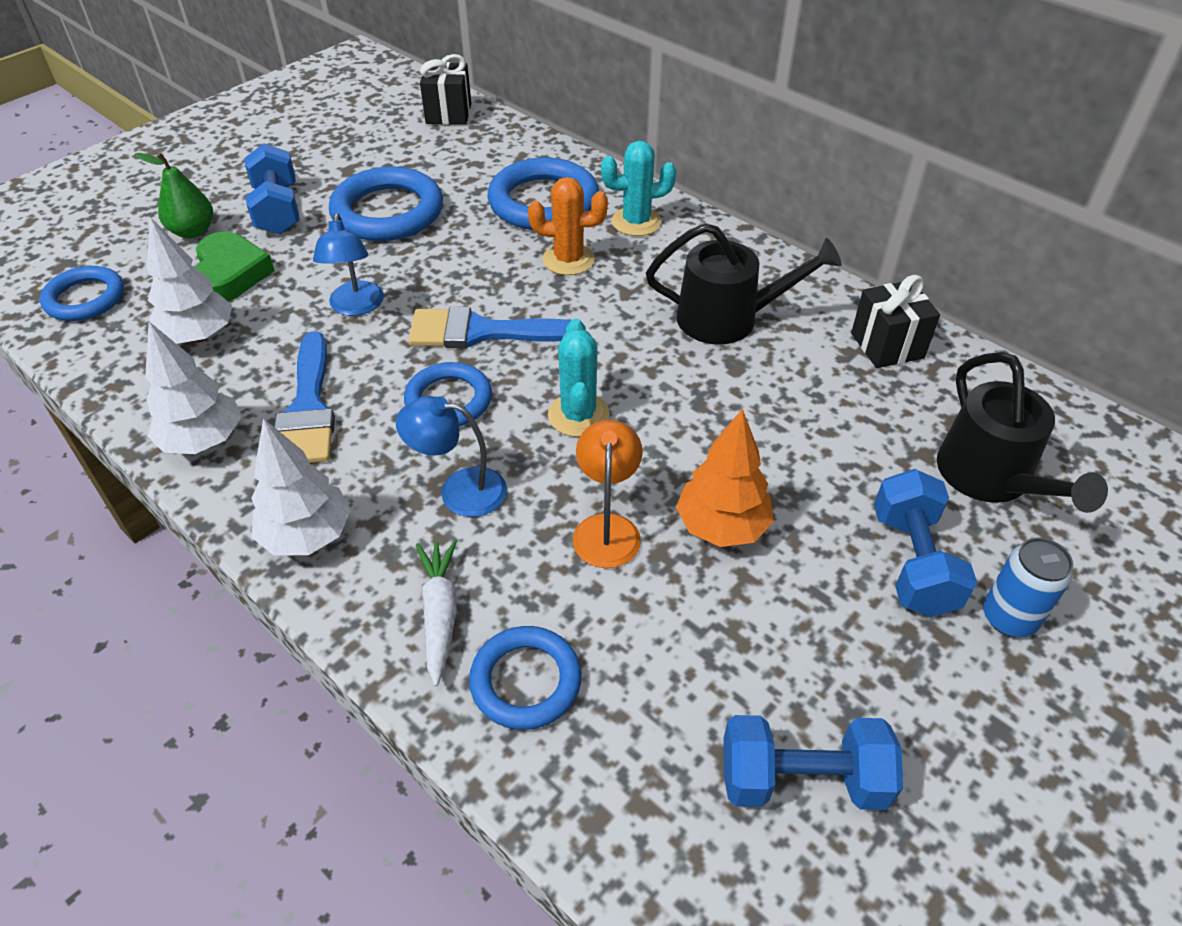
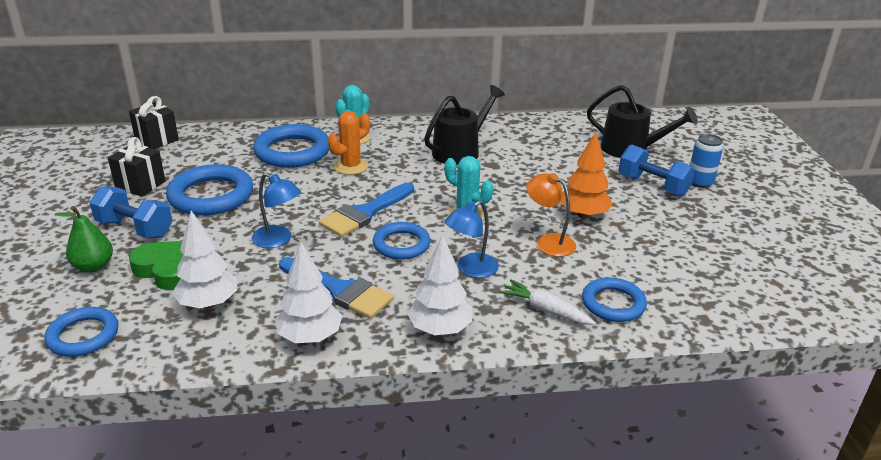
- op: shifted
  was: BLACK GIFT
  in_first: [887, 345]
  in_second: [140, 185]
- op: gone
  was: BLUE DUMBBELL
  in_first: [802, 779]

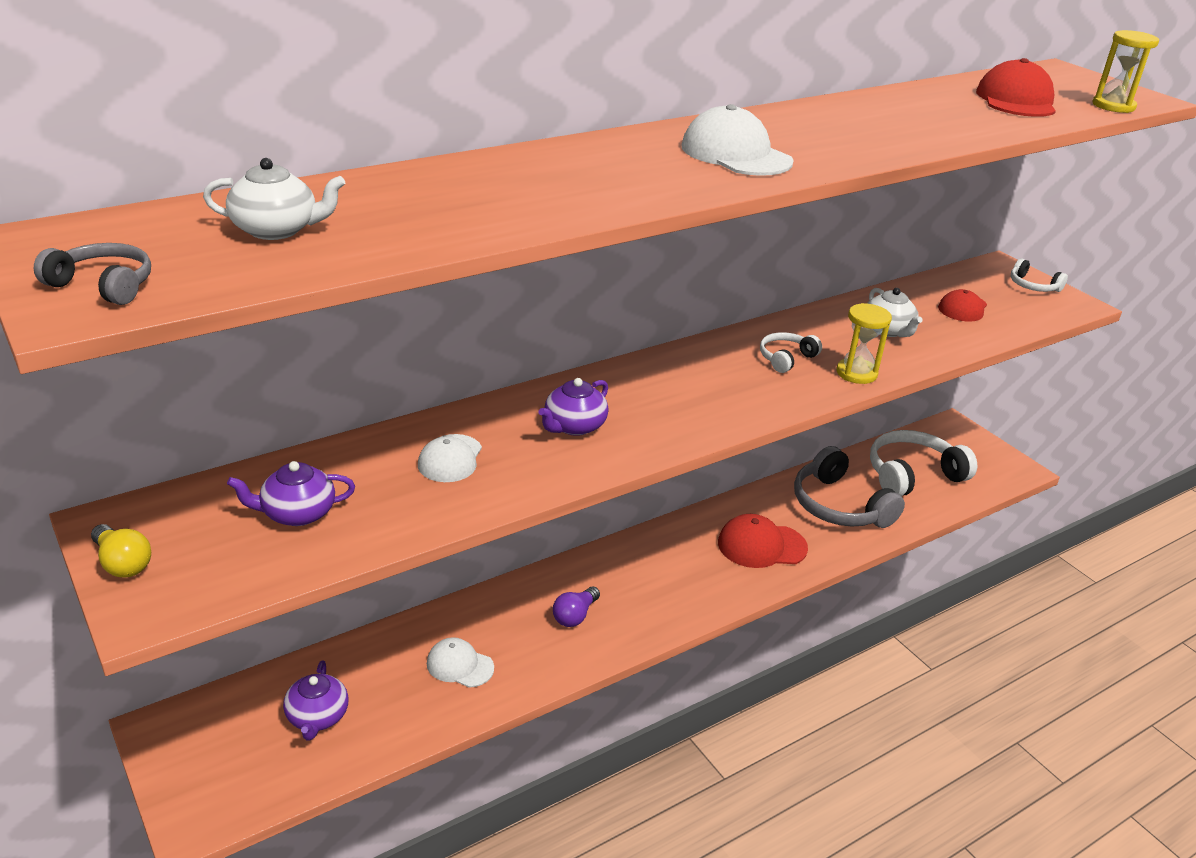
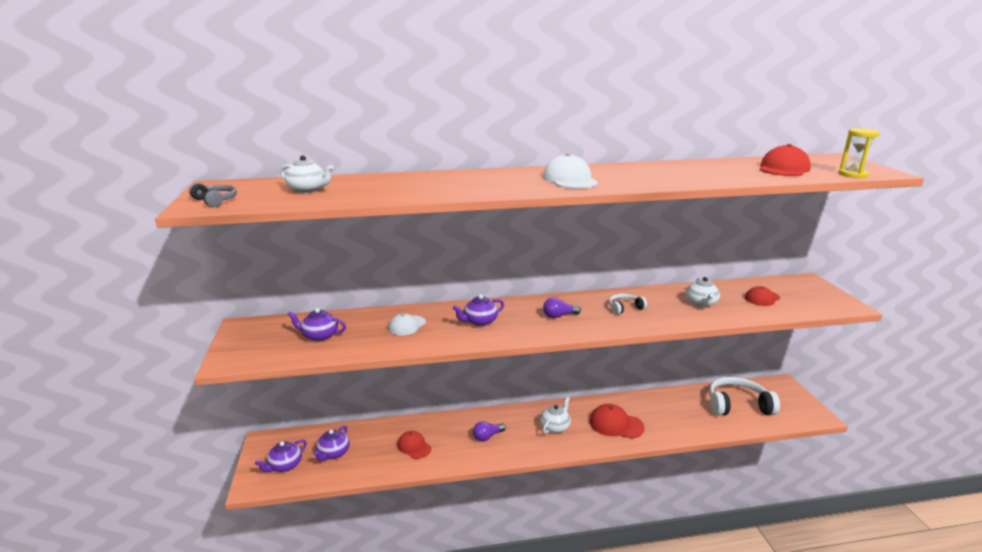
- op: gone
  was: WHITE HEADPHONES
  in_first: [1033, 286]
- op: gone
  was: YELLOW HOURGLASS
  in_first: [856, 373]
- op: gone
  was: GREY HEADPHONES
  in_first: [839, 506]
- op: gone
  was: YELLOW LIGHT BULB
  in_first: [122, 563]
- op: repainted
  was: WHITE CAP
  now: RED CAP
  in_first: [459, 665]
  in_second: [414, 446]
- op: new
  now: PURPLE LIGHT BULB
  in_second: [559, 316]
- op: new
  now: WHITE TEAPOT
  in_second: [555, 426]
- op: new
  now: PURPLE TEAPOT
  in_second: [285, 465]

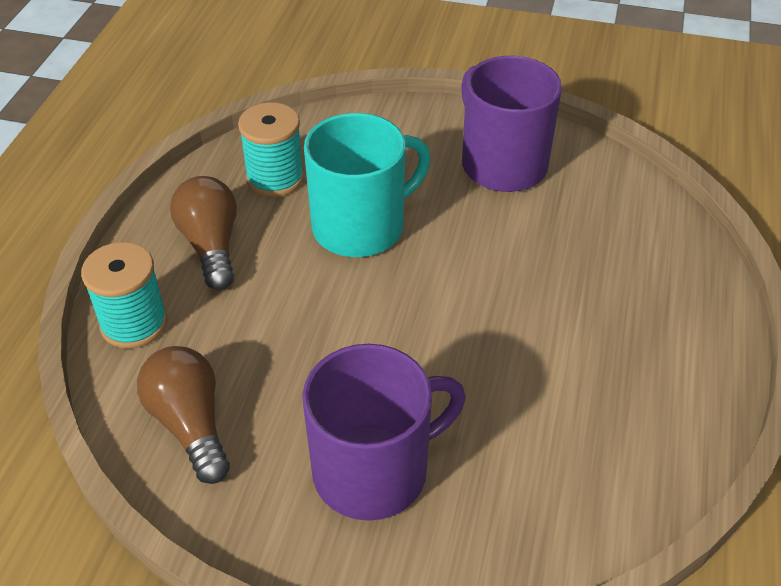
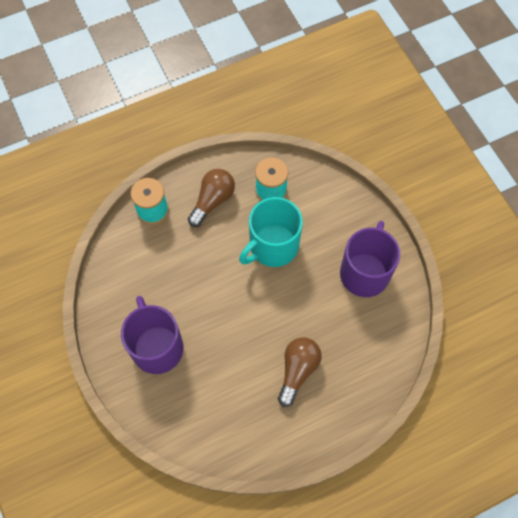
- op: rotated
  was: TURQUOISE MUG
  in_first: [360, 226]
  in_second: [273, 246]
  clockwise: 120
- op: rotated
  was: PURPLE MUG
  in_first: [373, 470]
  in_second: [157, 347]
  clockwise: -135
- op: shifted
  was: BROWN LIGHT BULB
  in_first: [190, 424]
  in_second: [297, 370]

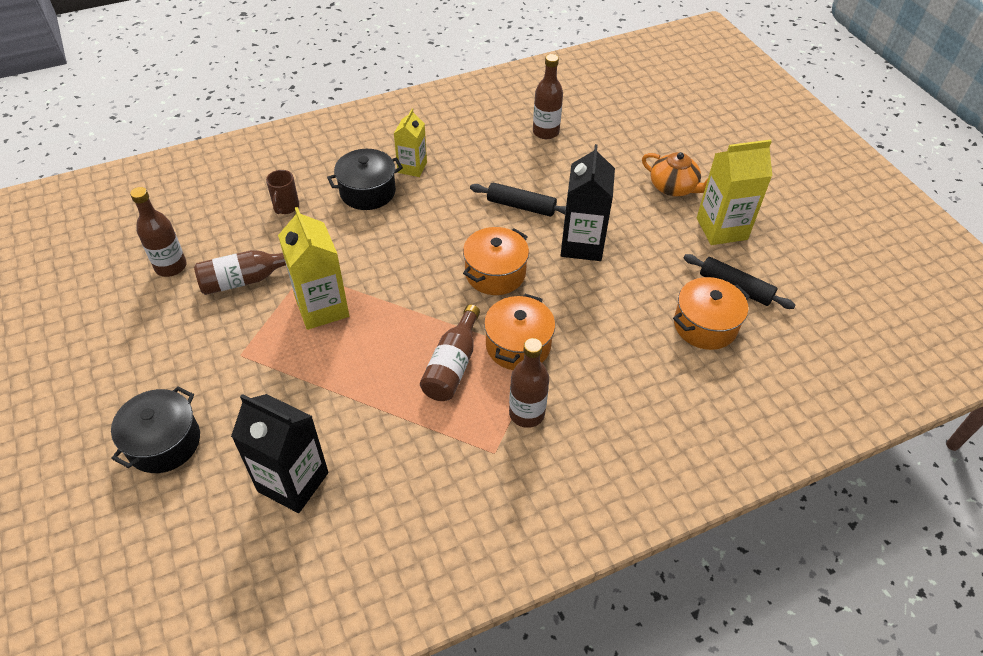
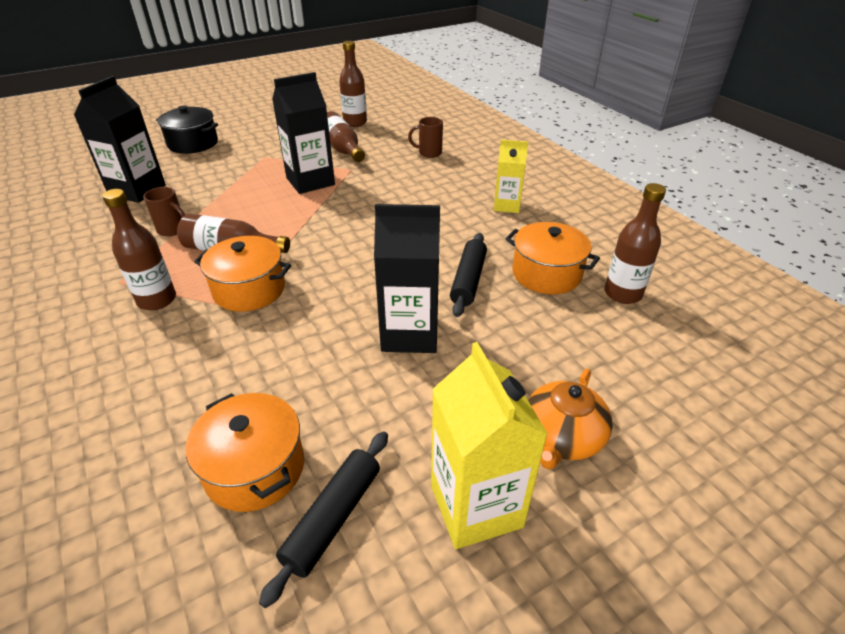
- op: gone
  was: BLACK POT
  in_first: [367, 192]
- op: repainted
  was: YELLOW CARTON
  now: BLACK CARTON
  in_first: [322, 308]
  in_second: [310, 181]
- op: shifted
  was: ORANGE POT
  in_first: [495, 273]
  in_second: [546, 274]
- op: new
  now: BROWN MUG
  in_second: [173, 230]

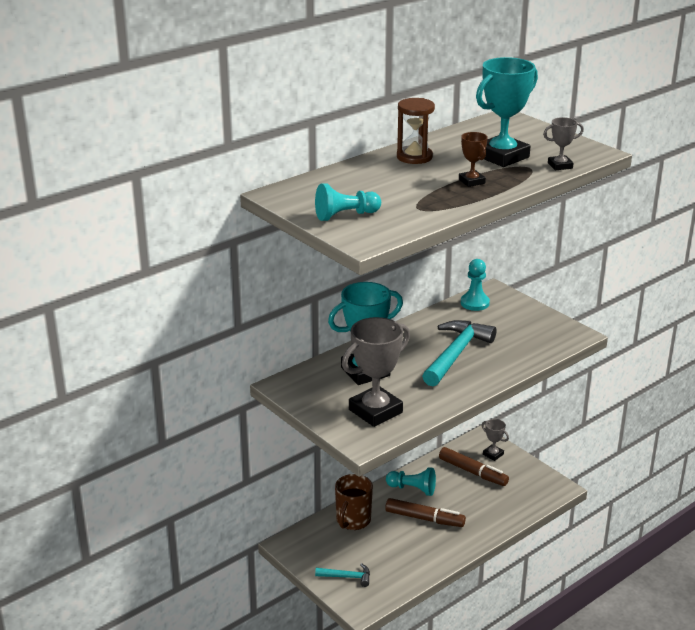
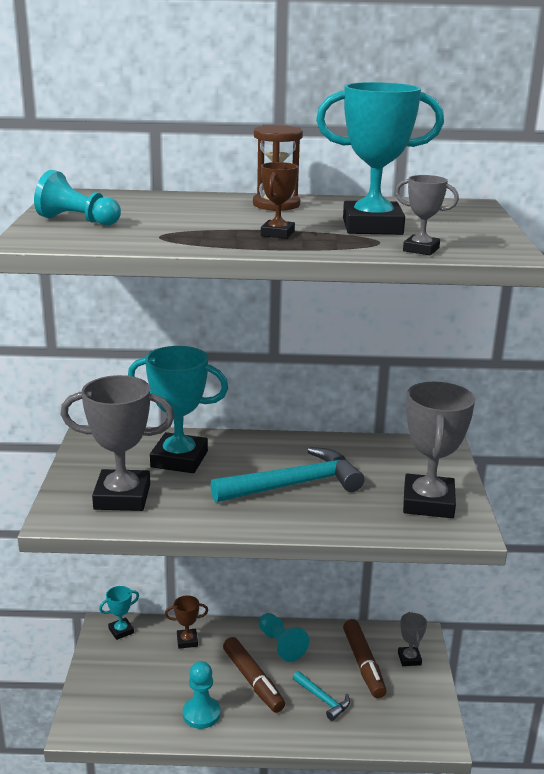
- op: shifted
  was: TURQUOISE PAWN
  in_first: [474, 303]
  in_second: [201, 714]
- op: swapped
  was: BROWN MUG
  now: BROWN TROPHY
  in_first: [353, 520]
  in_second: [187, 641]
- op: shifted
  was: TURQUOISE HAMMER
  in_first: [347, 577]
  in_second: [323, 699]
- op: new
  now: GREY TROPHY
  in_second: [428, 502]
- op: new
  now: TURQUOISE TROPHY
  in_second: [121, 631]

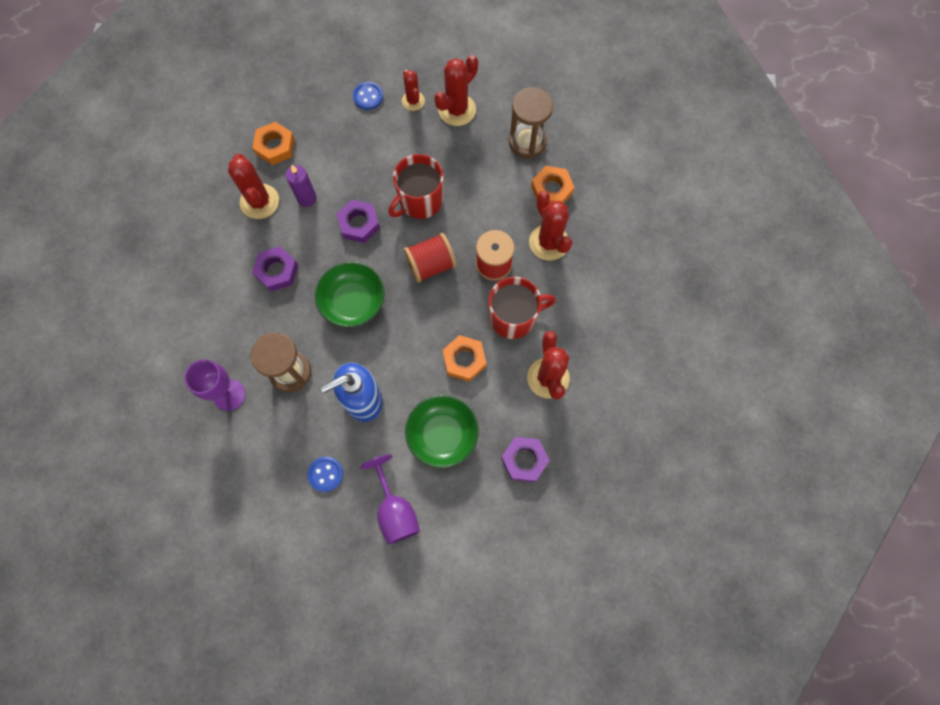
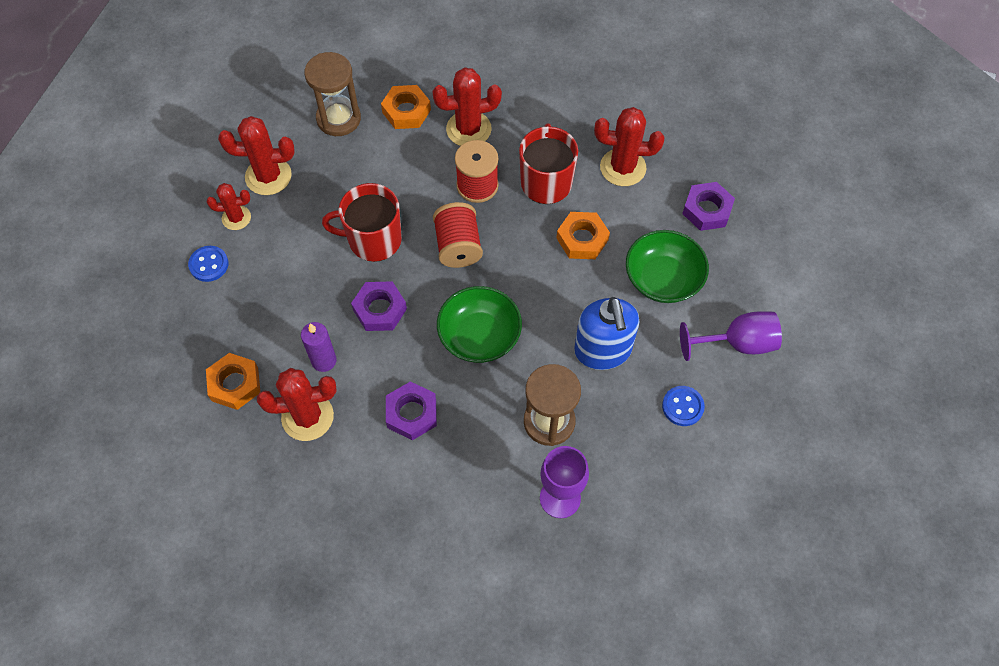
- op: rotated
  was: RED CACTUS
  in_first: [457, 110]
  in_second: [268, 176]
  clockwise: -60
- op: rotated
  was: RED MUG
  in_first: [420, 201]
  in_second: [373, 239]
  clockwise: 120

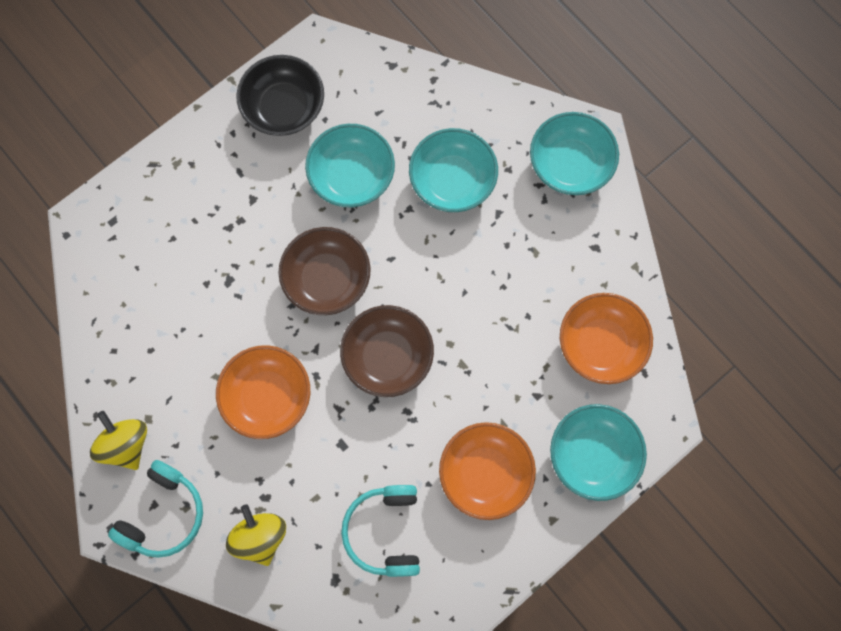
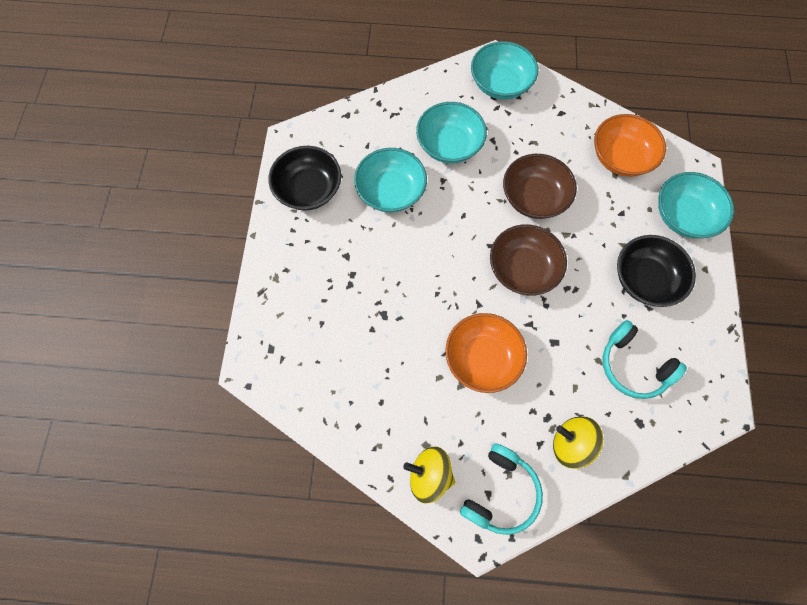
- op: shifted
  was: BROWN BOWL
  in_first: [327, 279]
  in_second: [534, 197]
- op: repainted
  was: ORANGE BOWL
  now: BLACK BOWL
  in_first: [485, 473]
  in_second: [644, 279]
- op: rotated
  was: TURQUOISE HEADPHONES
  in_first: [164, 514]
  in_second: [501, 492]
  clockwise: 45

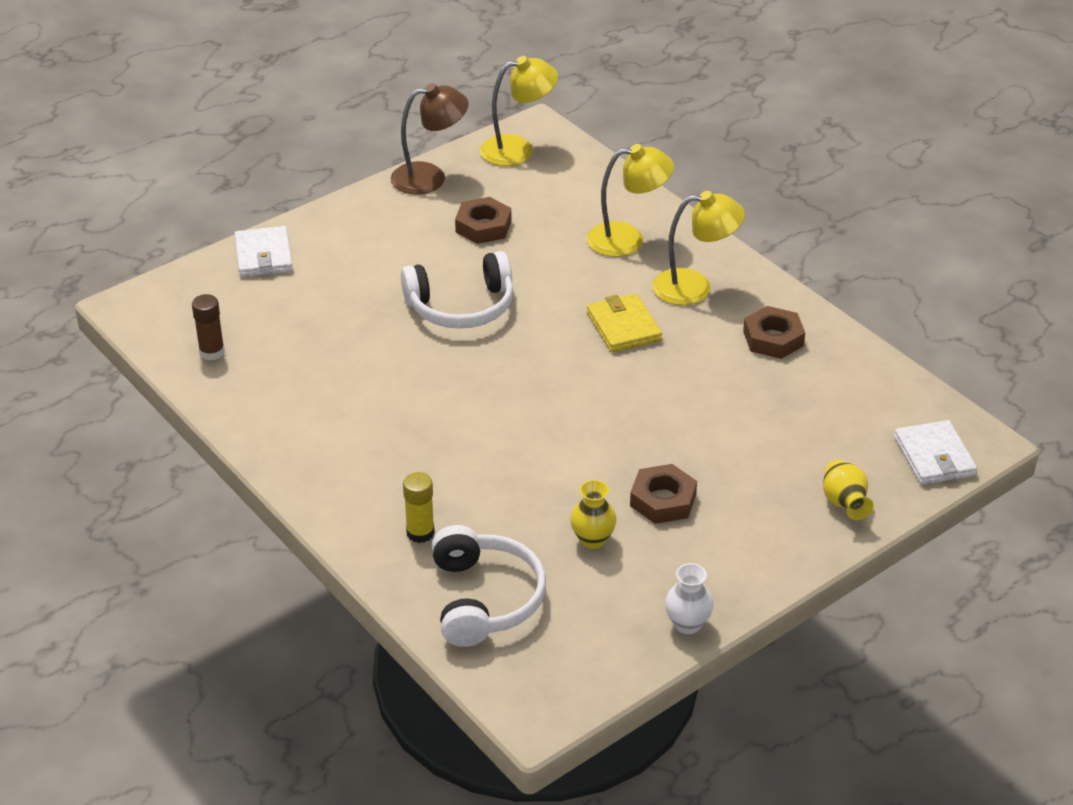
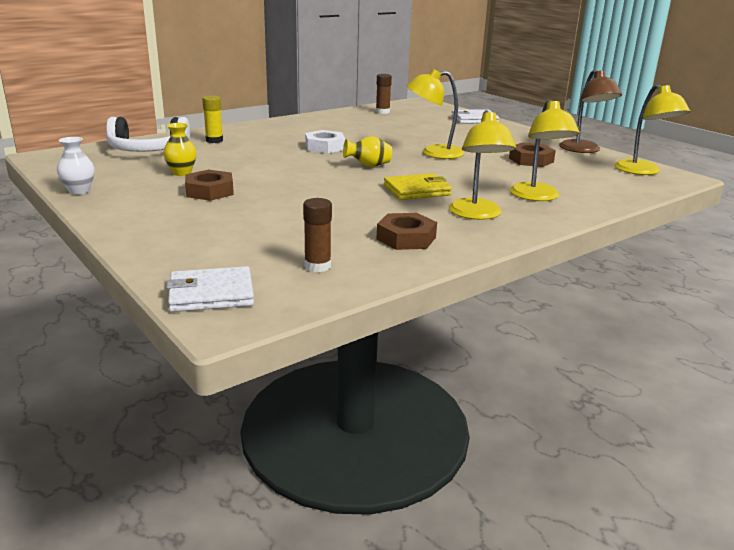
- op: swapped
  was: WHITE HEADPHONES
  now: YELLOW LAMP
  in_first: [461, 306]
  in_second: [433, 153]
- op: shifted
  was: YELLOW VASE
  in_first: [844, 503]
  in_second: [368, 166]
- op: new
  now: WHITE NUT
  in_second: [325, 147]
- op: new
  now: BROWN GLUE STICK
  in_second: [317, 266]

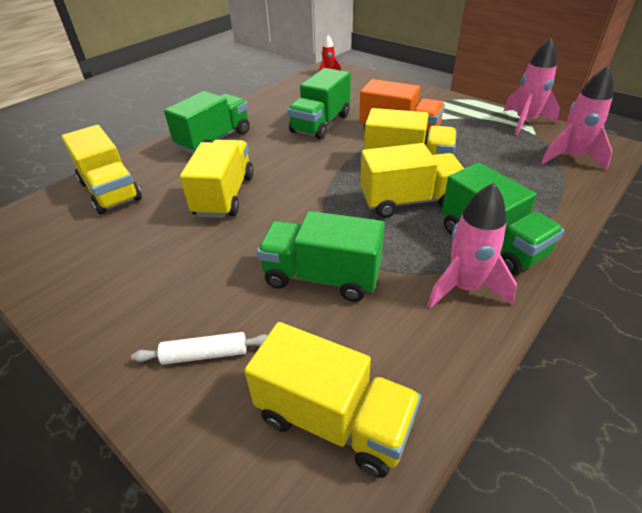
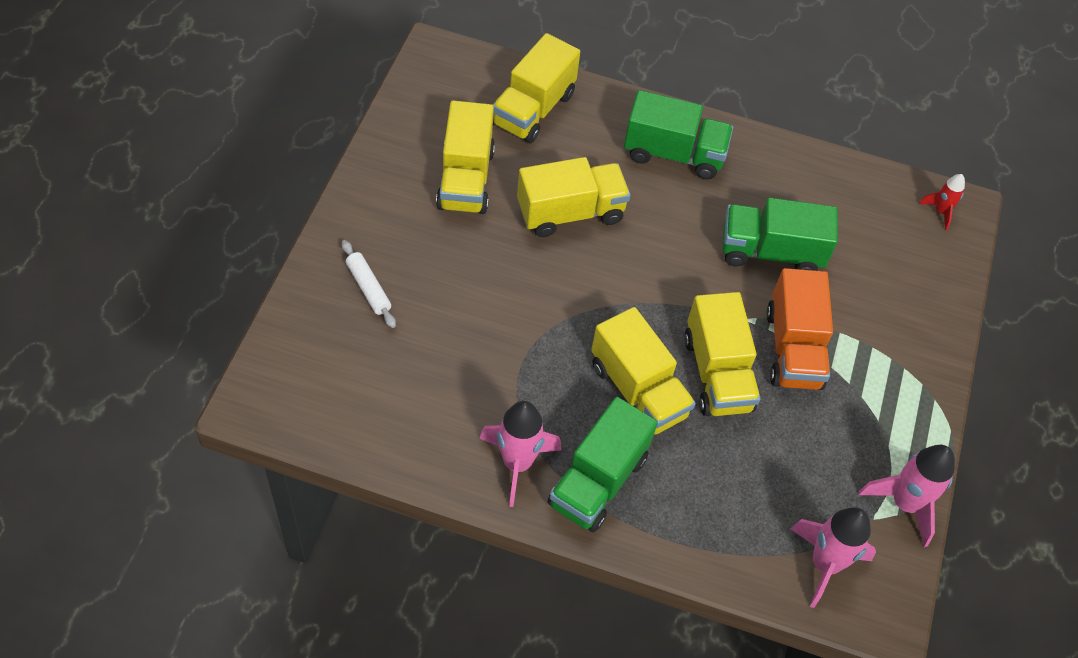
- op: gone
  was: GREEN TRUCK
  in_first: [322, 277]
- op: shifted
  was: YELLOW TRUCK
  in_first: [334, 419]
  in_second: [465, 179]

